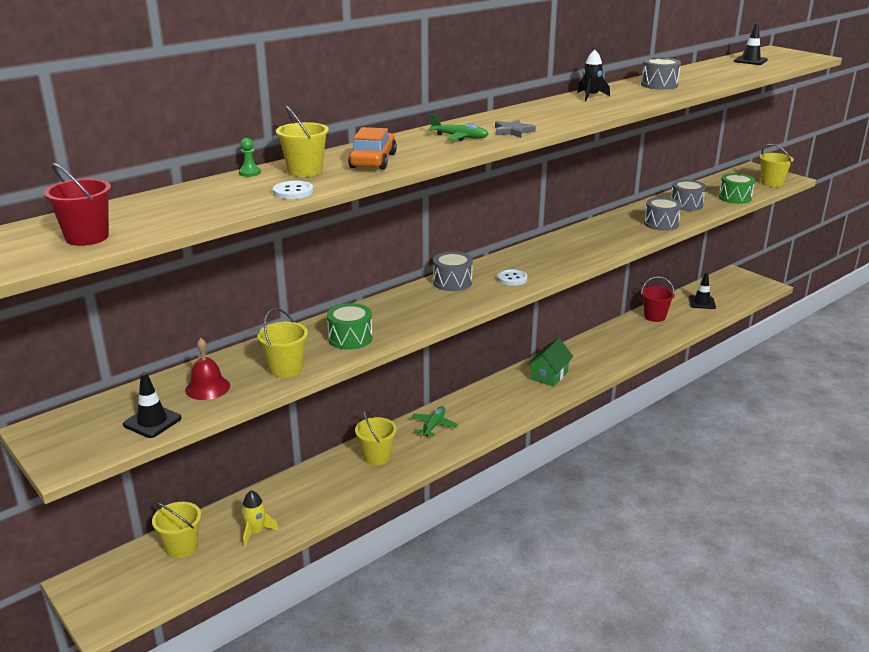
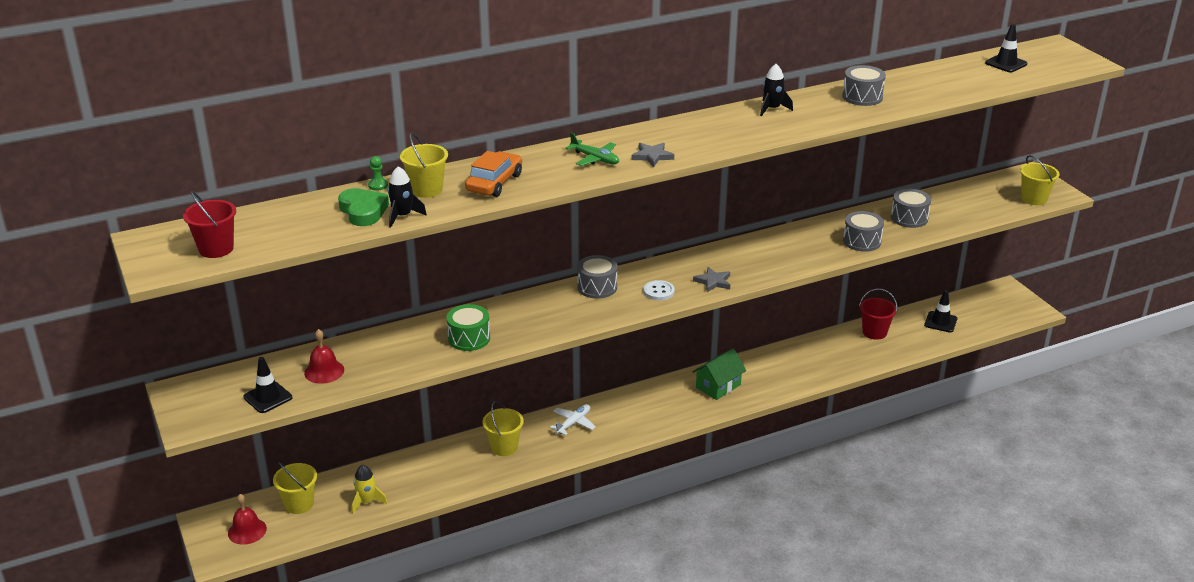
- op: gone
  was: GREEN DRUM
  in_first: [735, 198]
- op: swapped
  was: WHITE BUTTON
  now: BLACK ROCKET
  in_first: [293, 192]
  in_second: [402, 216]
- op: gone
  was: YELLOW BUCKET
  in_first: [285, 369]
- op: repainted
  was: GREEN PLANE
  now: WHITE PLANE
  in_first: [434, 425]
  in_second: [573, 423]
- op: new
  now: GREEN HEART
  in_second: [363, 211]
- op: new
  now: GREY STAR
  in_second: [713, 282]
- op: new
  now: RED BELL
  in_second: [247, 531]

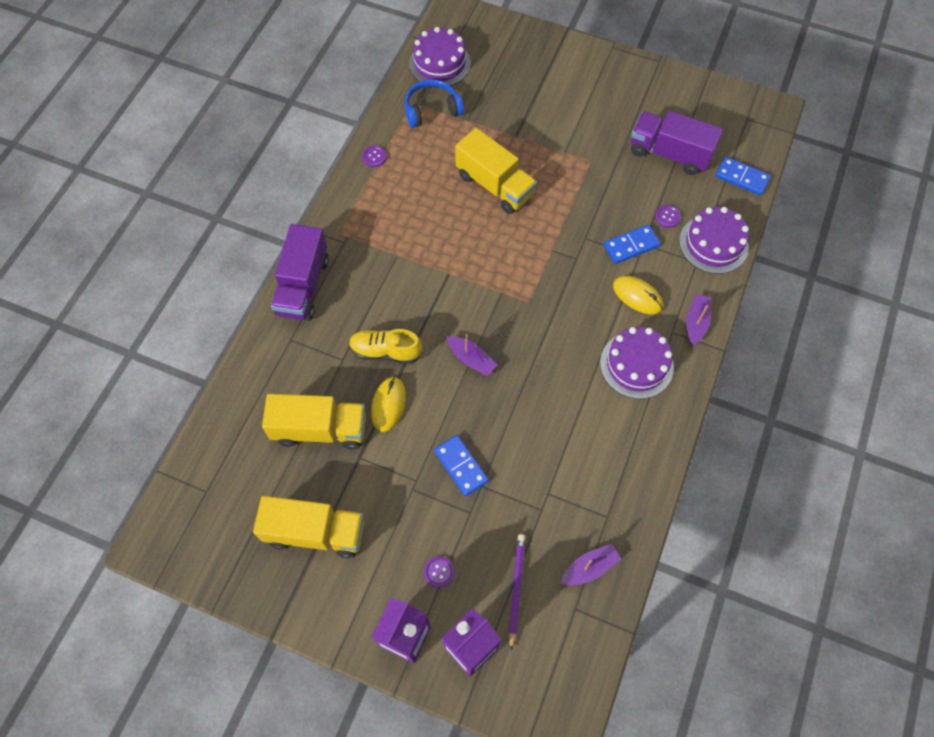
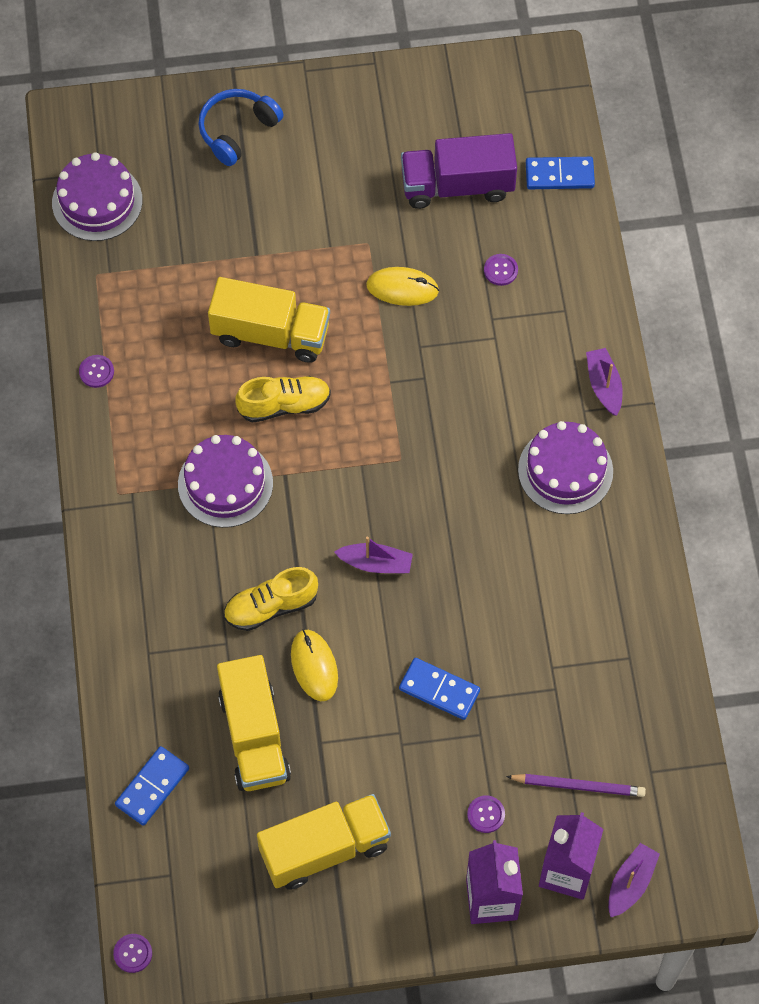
- op: shifted
  was: BLUE HEADPHONES
  in_first: [431, 110]
  in_second: [237, 130]
- op: shifted
  was: PURPLE CAKE
  in_first: [713, 244]
  in_second: [225, 484]
- op: gone
  was: PURPLE TRUCK
  in_first: [303, 286]
- op: shifted
  was: BLUE DOMINO
  in_first: [631, 246]
  in_second: [152, 787]
- op: shifted
  was: YELLOW MOUSE
  in_first: [637, 296]
  in_second: [402, 288]
- op: rotated
  was: YELLOW TRUCK
  in_first: [320, 429]
  in_second: [254, 736]
  clockwise: 105
- op: rotated
  was: PURPLE PENCIL
  in_first: [516, 589]
  in_second: [578, 786]
  clockwise: 120
- op: shifted
  was: PURPLE BOAT
  in_first: [589, 568]
  in_second: [630, 883]
- op: new
  now: YELLOW SHOE
  in_second: [284, 405]
- op: new
  now: PURPLE BUTTON
  in_second: [133, 953]

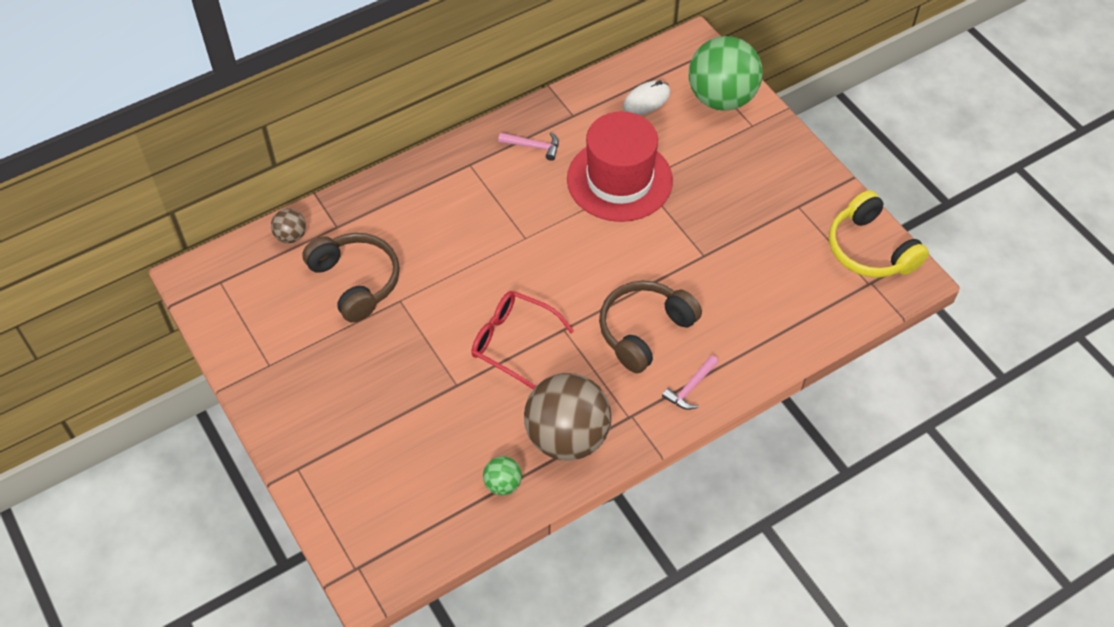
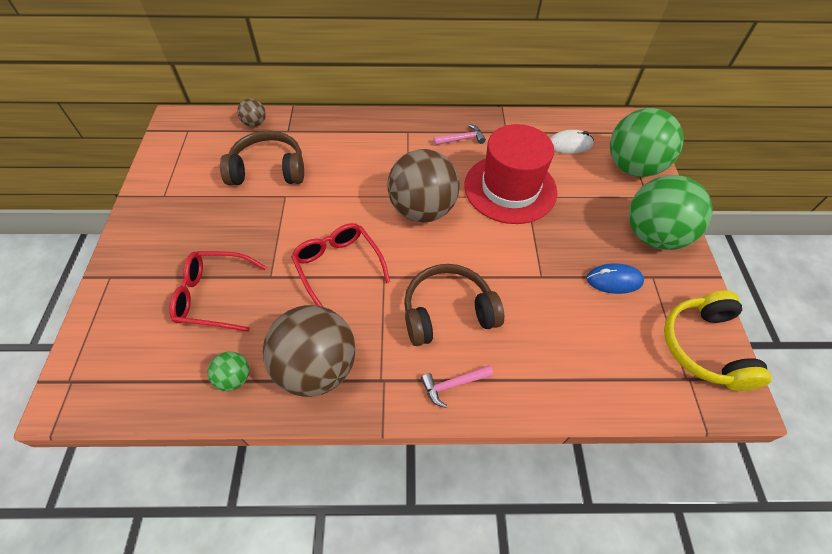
- op: rotated
  was: PINK HAMMER
  in_first: [533, 146]
  in_second: [461, 139]
  clockwise: -60
- op: rotated
  was: BROWN HEADPHONES
  in_first: [356, 281]
  in_second: [268, 170]
  clockwise: -90
- op: new
  now: BROWN BALL
  in_second: [422, 210]
- op: new
  now: GREEN BALL
  in_second: [653, 235]
- op: new
  now: RED GLASSES
  in_second: [213, 296]
- op: new
  now: BLUE MOUSE
  in_second: [614, 280]

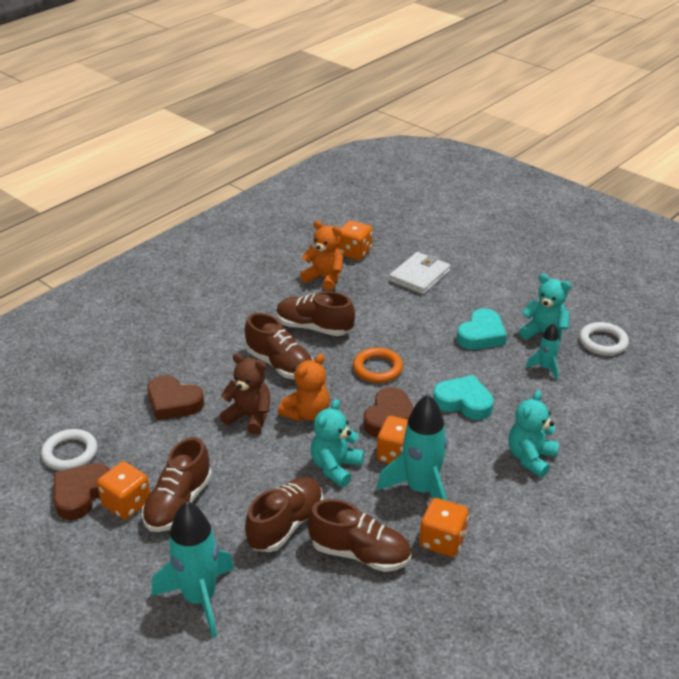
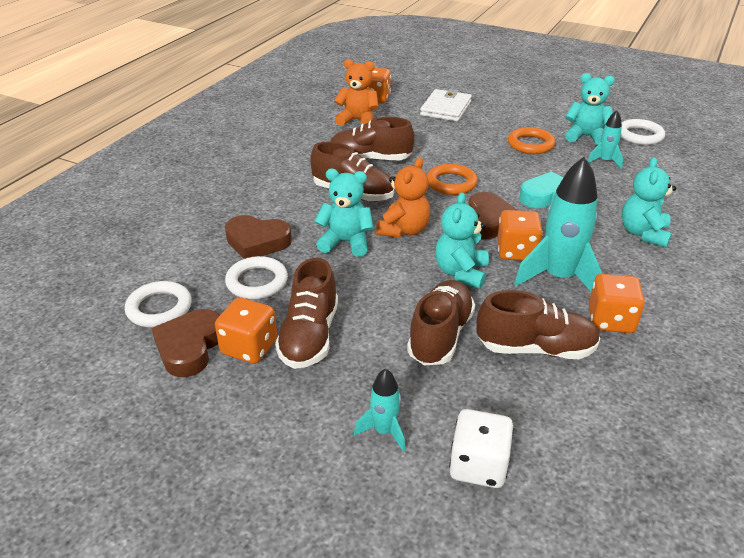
- op: swapped
  was: TURQUOISE HEART
  now: ORANGE RING
  in_first: [481, 335]
  in_second: [530, 144]
- op: repainted
  was: BROWN TEDDY BEAR
  now: TURQUOISE TEDDY BEAR
  in_first: [249, 417]
  in_second: [346, 242]
- op: scaled
  was: TURQUOISE ROCKET
  in_first: [200, 598]
  in_second: [384, 431]
  ratio: 0.51
- op: new
  now: WHITE RING
  in_second: [257, 282]
- op: new
  now: WHITE DICE
  in_second: [478, 466]

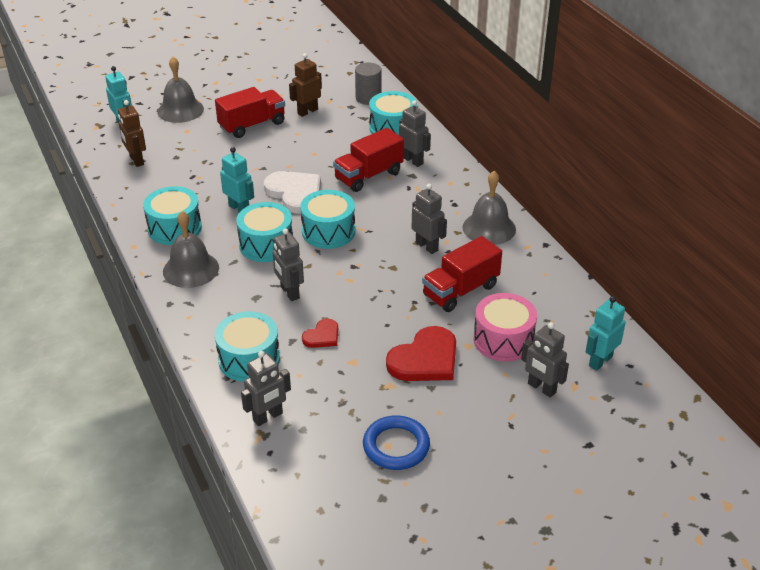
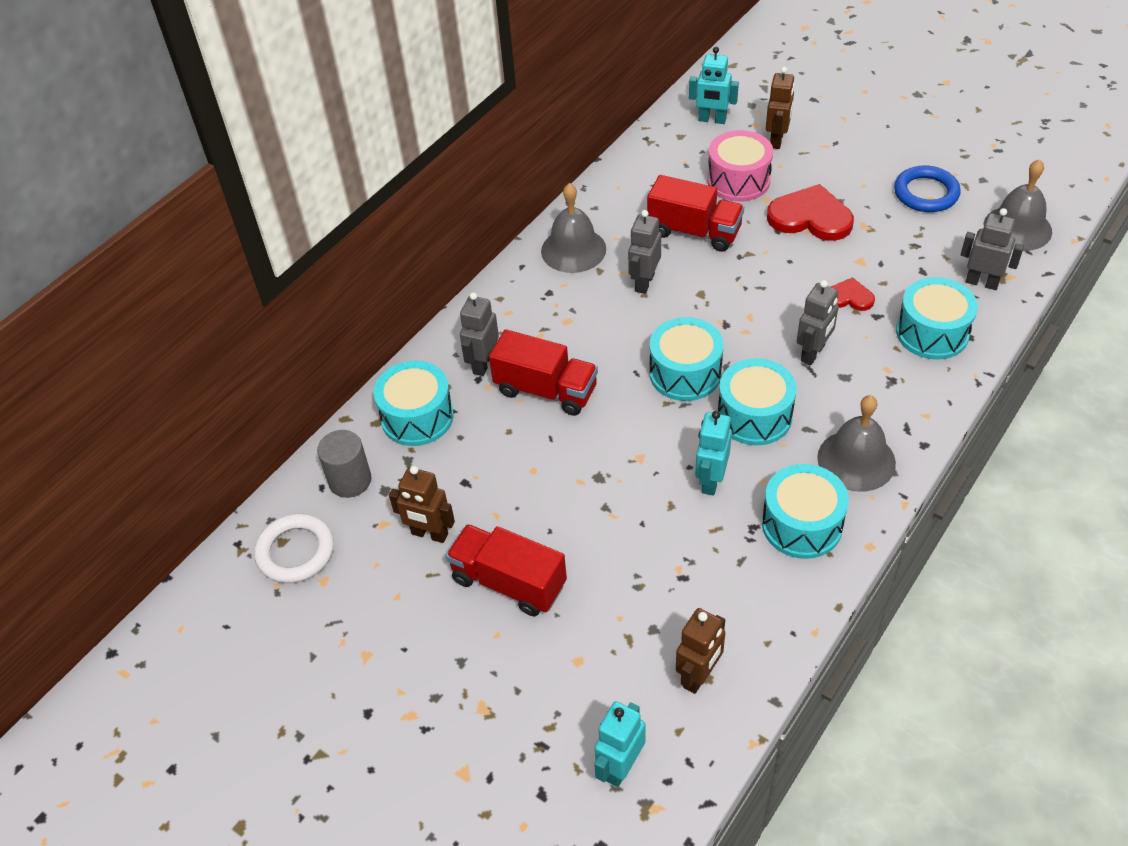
- op: shifted
  was: GREY BELL
  in_first: [180, 110]
  in_second: [1017, 228]
- op: gone
  was: WHITE HEART
  in_first: [295, 193]
- op: repainted
  was: GREY ROBOT
  now: BROWN ROBOT
  in_first: [541, 388]
  in_second: [777, 140]
- op: new
  now: WHITE RING
  in_second: [295, 552]

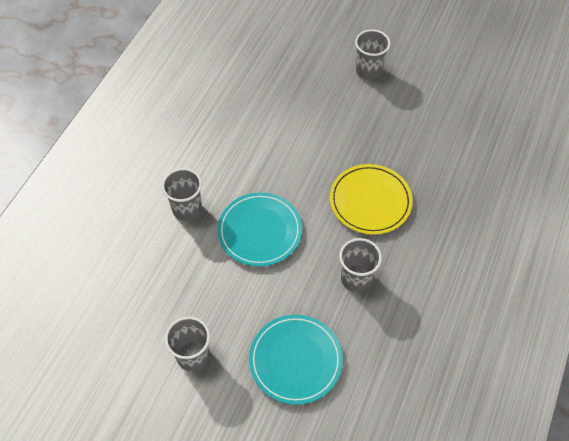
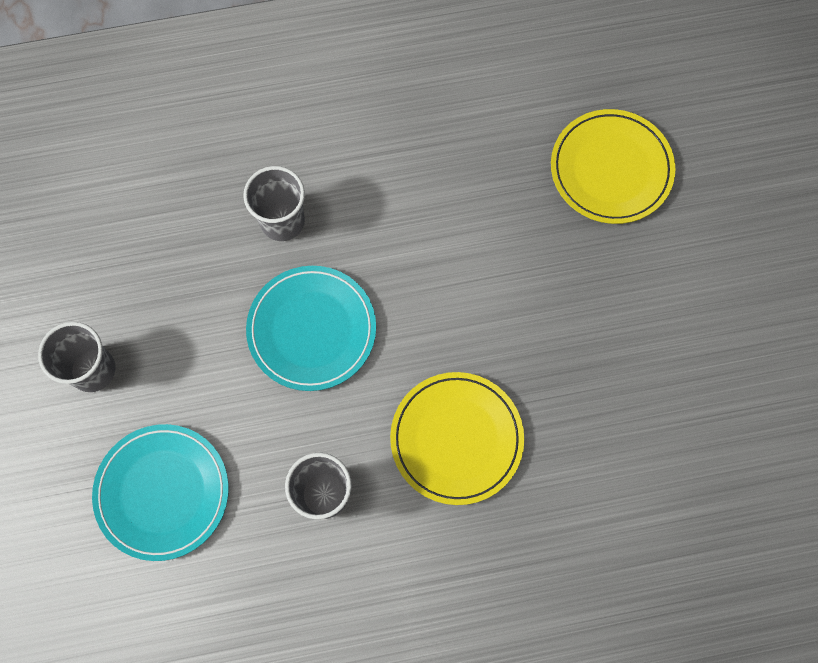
- op: gone
  was: GREY CUP
  in_first: [368, 71]
- op: new
  now: YELLOW PLATE
  in_second: [611, 169]

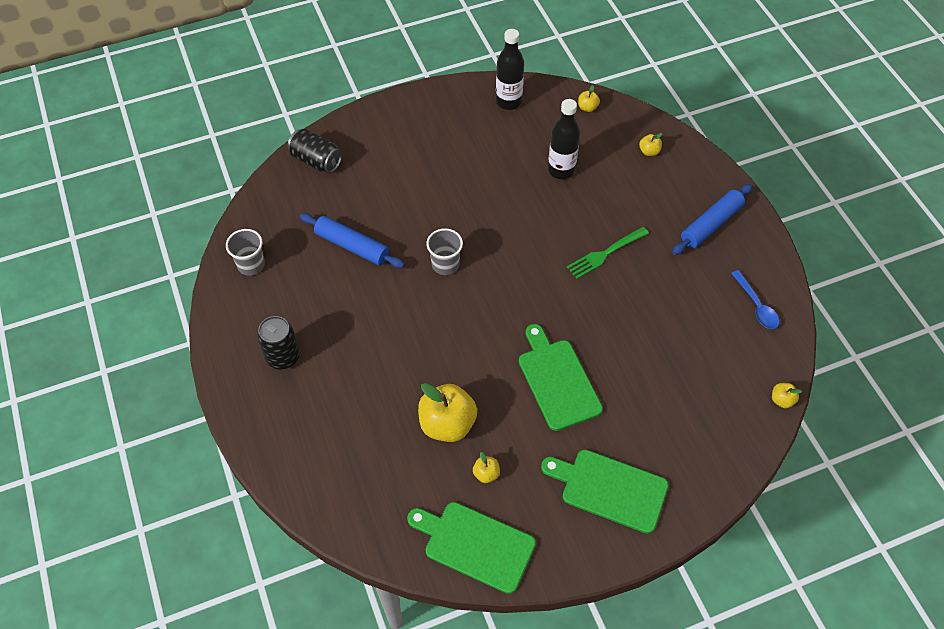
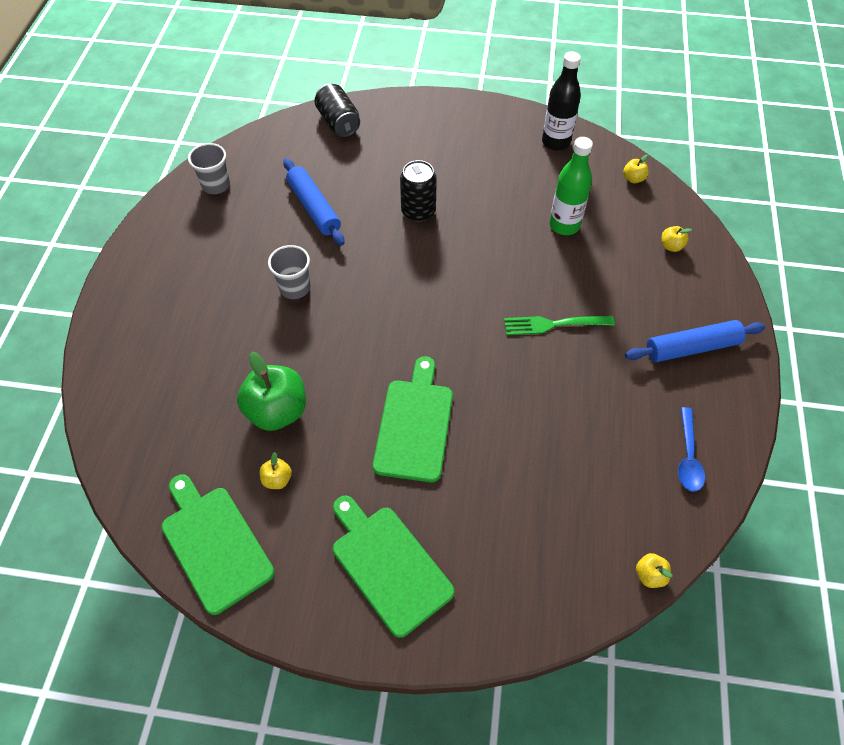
- op: repainted
  was: BLACK BOTTLE
  now: GREEN BOTTLE
  in_first: [561, 170]
  in_second: [564, 225]
- op: shifted
  was: GREY CUP
  in_first: [445, 264]
  in_second: [295, 288]
- op: shifted
  was: BLACK CAN
  in_first: [283, 357]
  in_second: [418, 212]
- op: repainted
  was: YELLOW APPLE
  now: GREEN APPLE
  in_first: [447, 424]
  in_second: [277, 411]

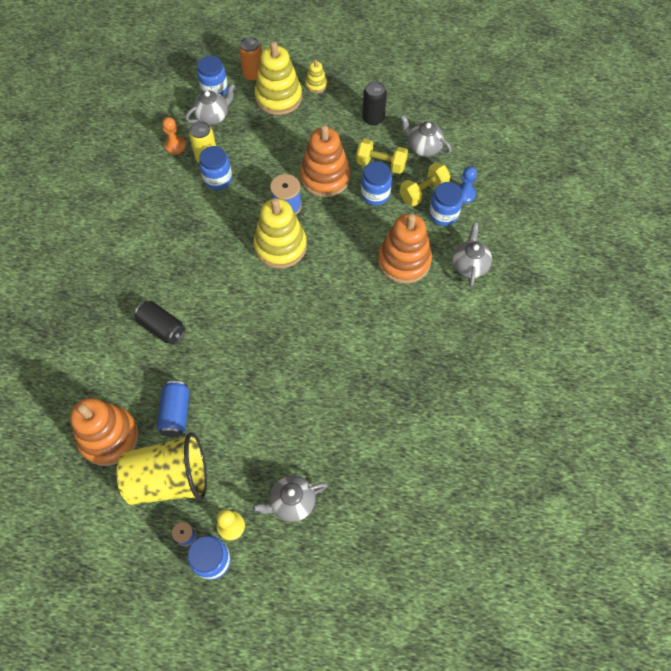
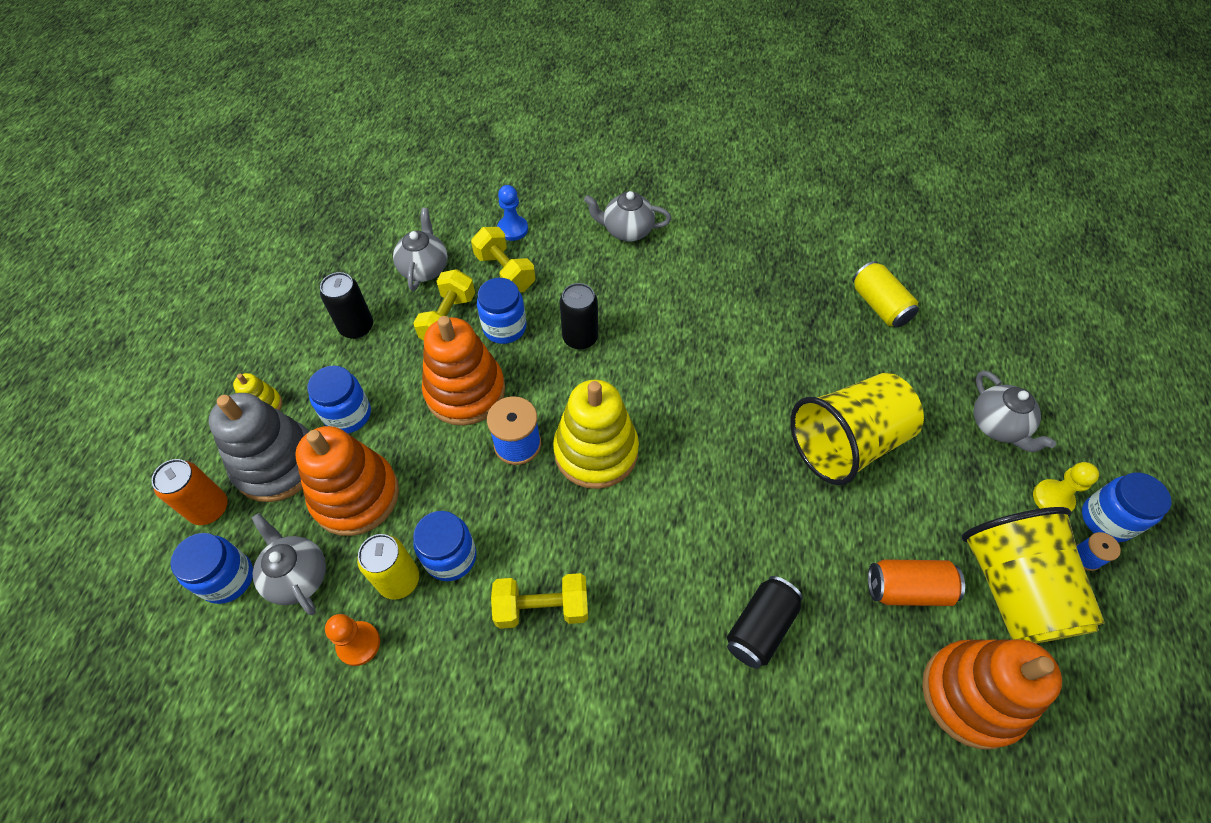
- op: repainted
  was: YELLOW STACKING TOY
  now: GREY STACKING TOY
  in_first: [278, 97]
  in_second: [277, 464]
- op: rotated
  was: GREY TEAPOT
  in_first: [423, 147]
  in_second: [424, 268]
  clockwise: 150
- op: shifted
  was: BLUE JAR
  in_first: [443, 214]
  in_second: [348, 414]
- op: shifted
  was: ORANGE STACKING TOY
  in_first: [404, 261]
  in_second: [355, 495]
- op: repainted
  was: BLUE CAN
  now: ORANGE CAN
  in_first: [176, 413]
  in_second: [907, 589]
- op: new
  now: YELLOW CAN
  in_second: [879, 305]
- op: new
  now: BLACK CAN
  in_second: [580, 338]
- op: new
  now: YELLOW CUP
  in_second: [846, 443]
- op: new
  now: YELLOW DUMBBELL
  in_second: [542, 607]

